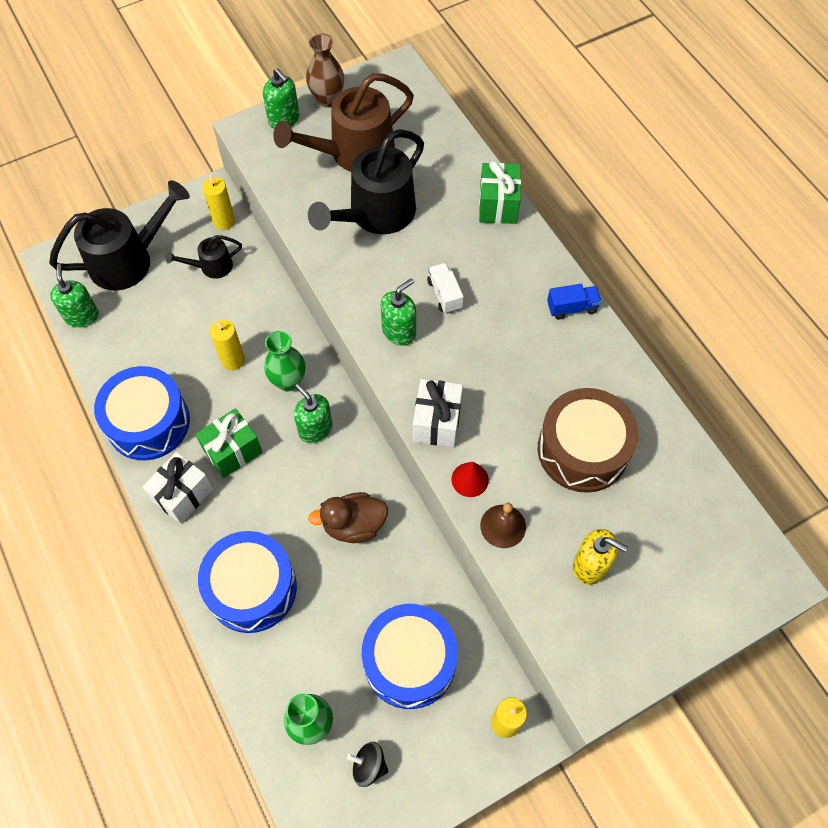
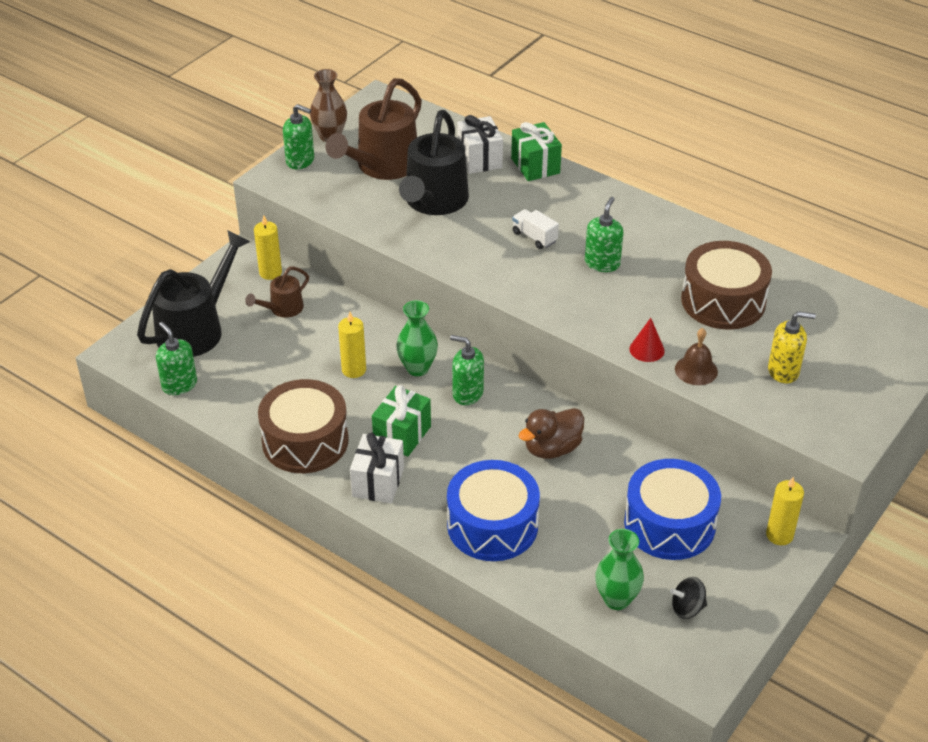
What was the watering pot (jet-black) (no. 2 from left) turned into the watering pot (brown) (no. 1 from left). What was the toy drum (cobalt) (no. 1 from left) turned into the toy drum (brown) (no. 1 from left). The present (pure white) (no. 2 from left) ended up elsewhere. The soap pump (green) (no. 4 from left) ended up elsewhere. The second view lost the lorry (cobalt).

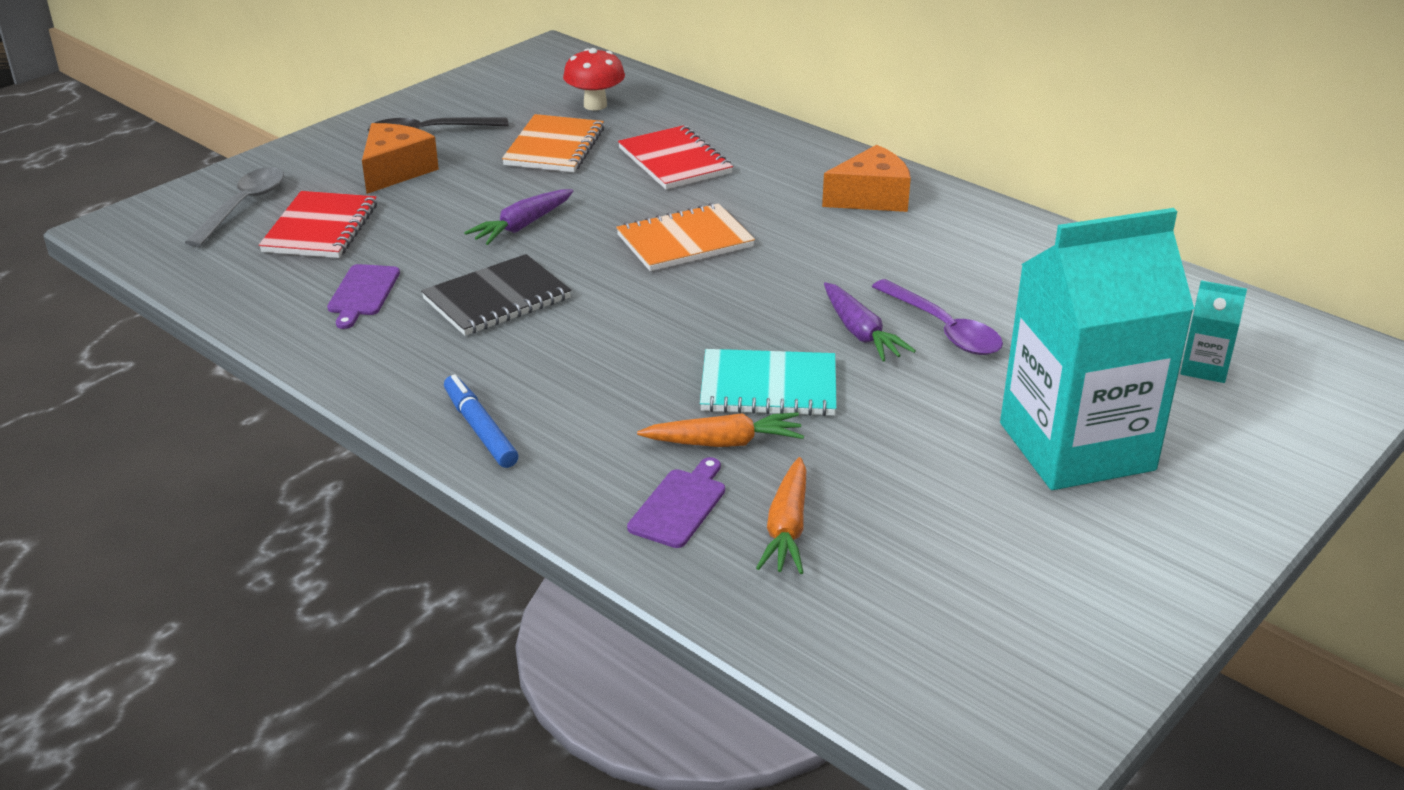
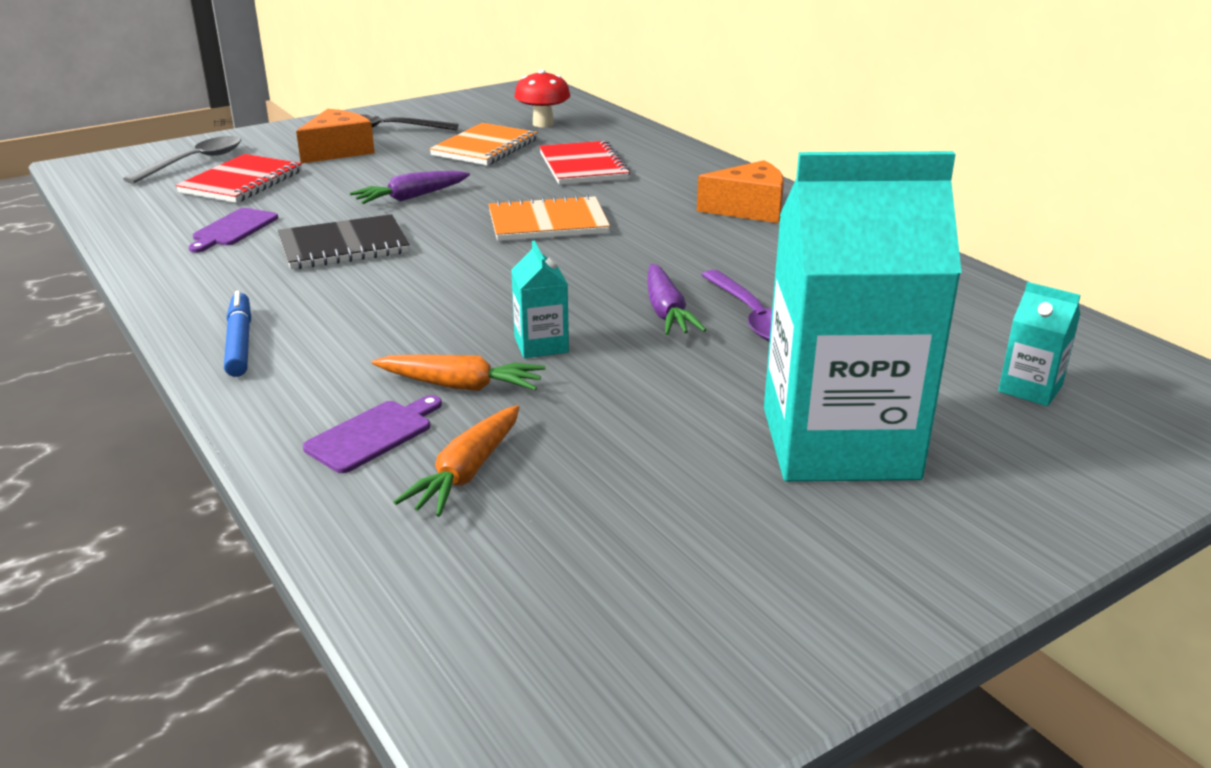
Where the notepad (aqua) stood, the milk carton (aqua) (no. 1 from left) came to stand.

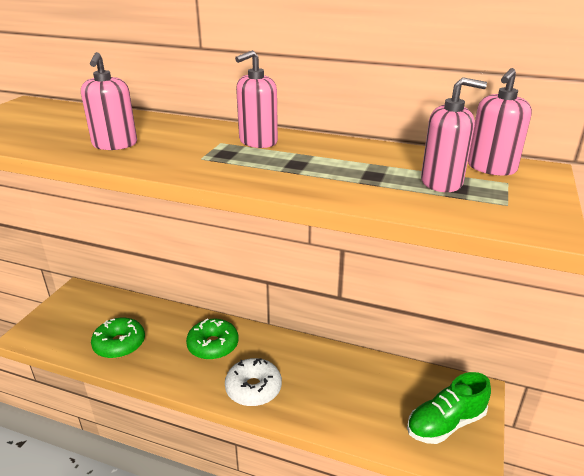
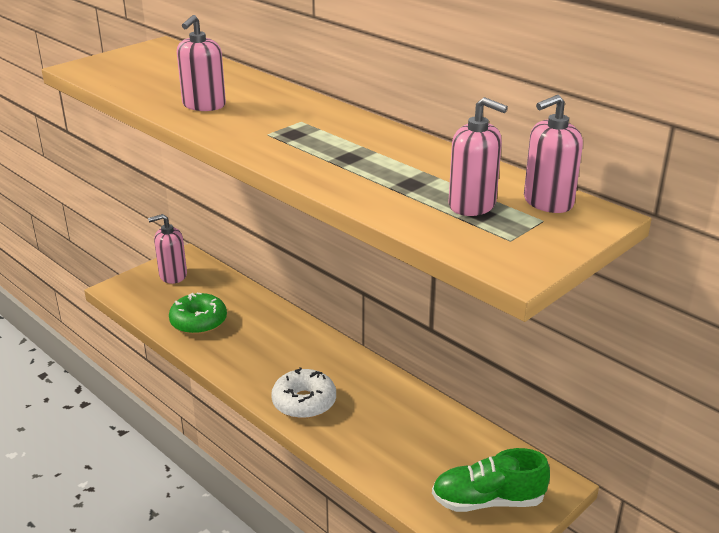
The soap pump (rosy) (no. 2 from left in the first image) ended up elsewhere. The second view lost the glazed donut (green) (no. 2 from left).

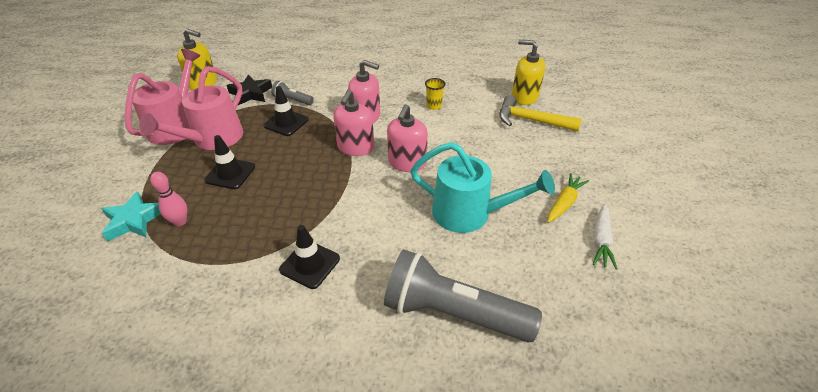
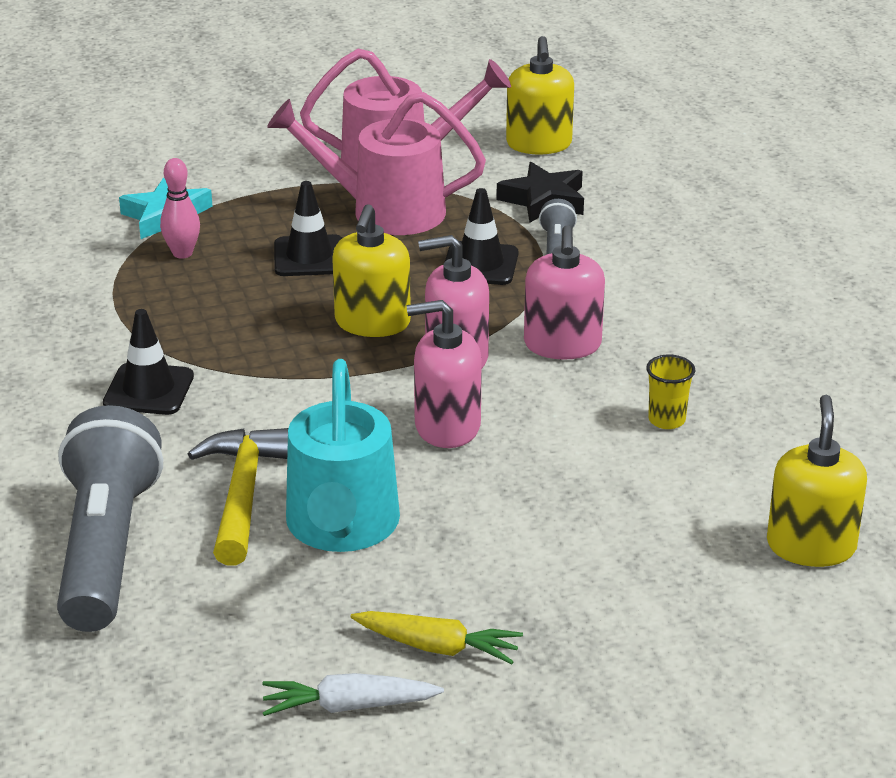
The claw hammer (yellow) ended up elsewhere. The second view gained the soap pump (yellow) (no. 1 from left).

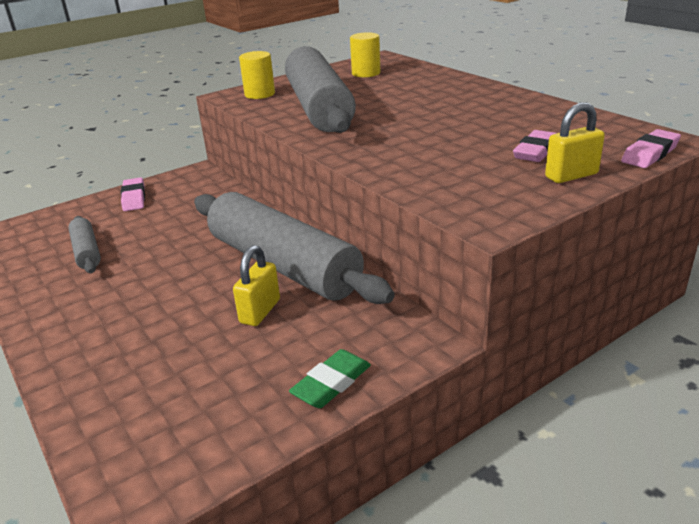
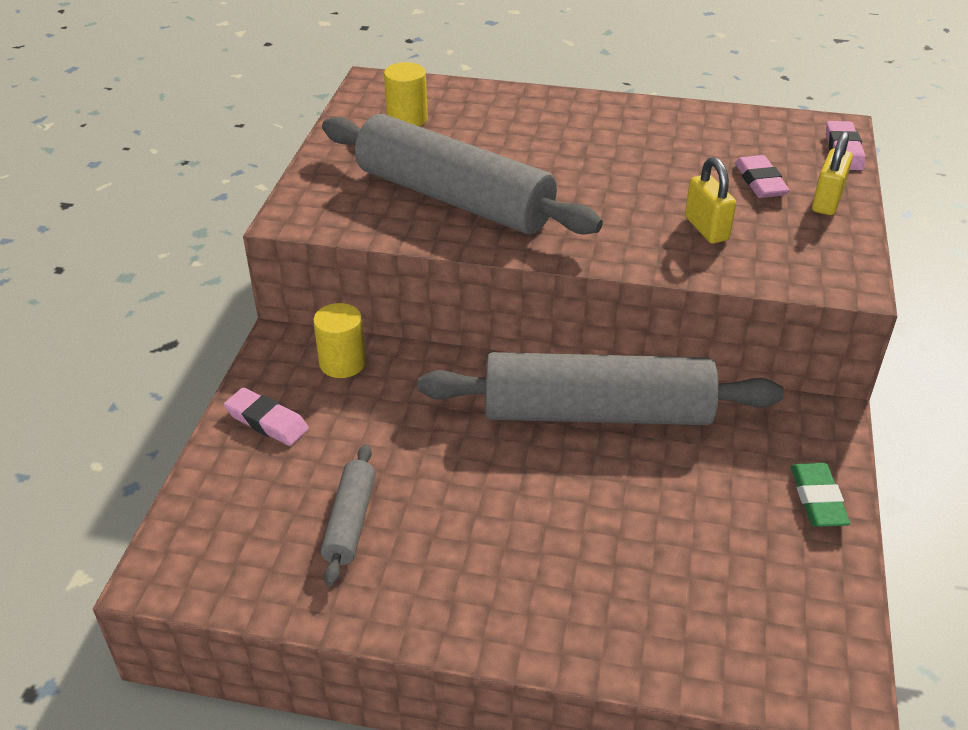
The cylinder (yellow) (no. 1 from left) ended up elsewhere. The rolling pin (gray) (no. 1 from left) ended up facing another way, 75 degrees clockwise from before. The padlock (yellow) (no. 1 from left) ended up elsewhere.

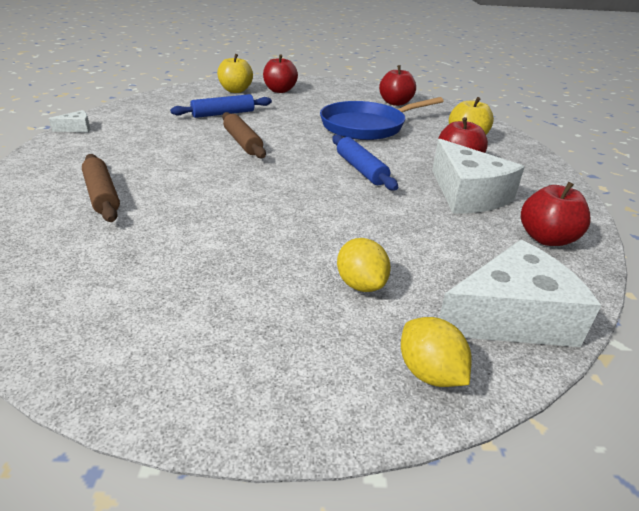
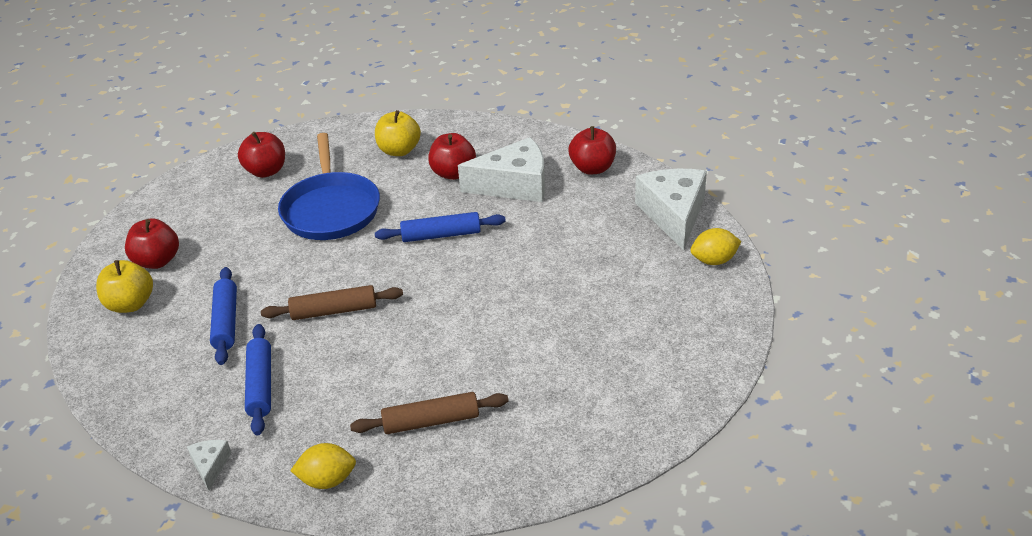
The second view gained the rolling pin (cobalt) (no. 2 from left). The toy lemon (yellow) (no. 1 from left) ended up elsewhere.

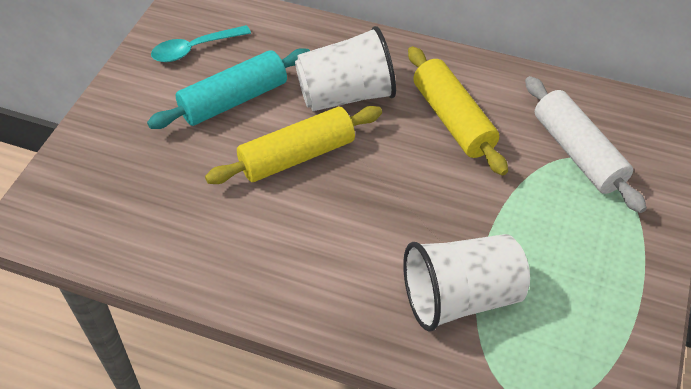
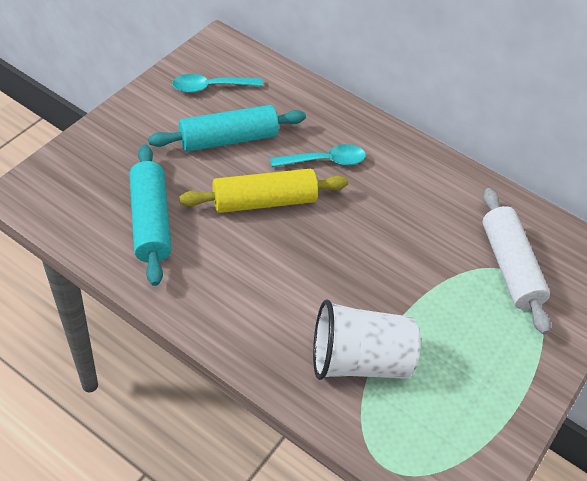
The second view gained the rolling pin (aqua) (no. 1 from left). Where the beaker (pure white) (no. 1 from left) stood, the spoon (aqua) (no. 2 from left) came to stand. The second view lost the rolling pin (yellow) (no. 2 from left).

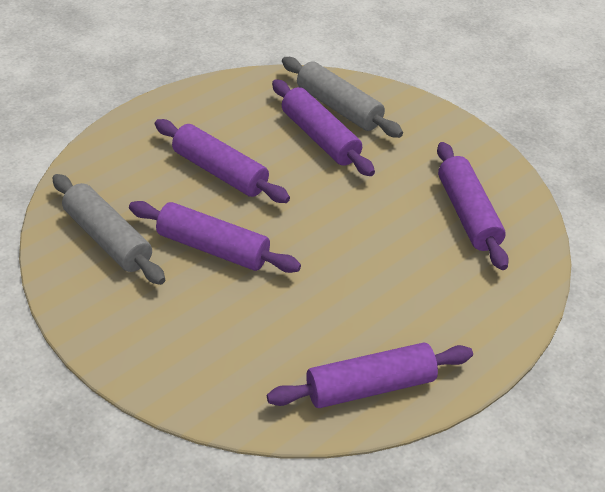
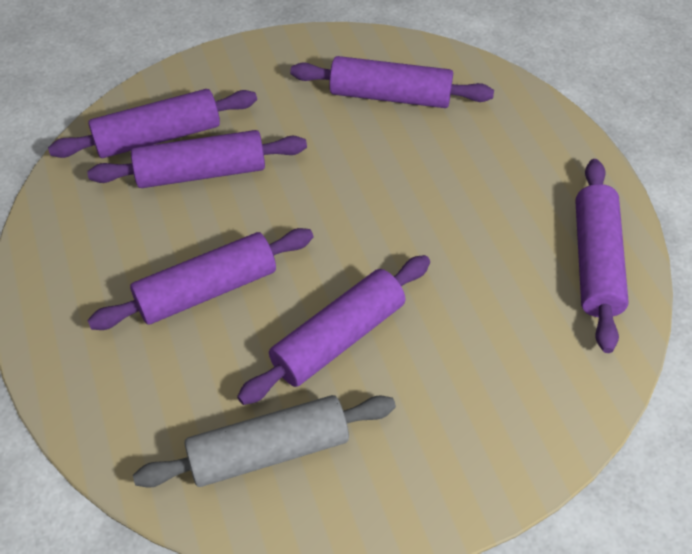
What was the rolling pin (gray) (no. 2 from left) turned into the rolling pin (royal purple) (no. 1 from left).

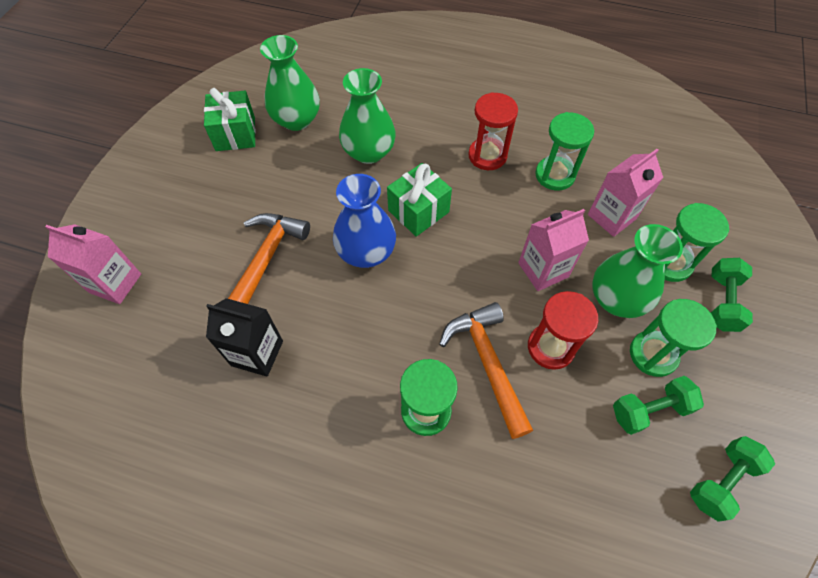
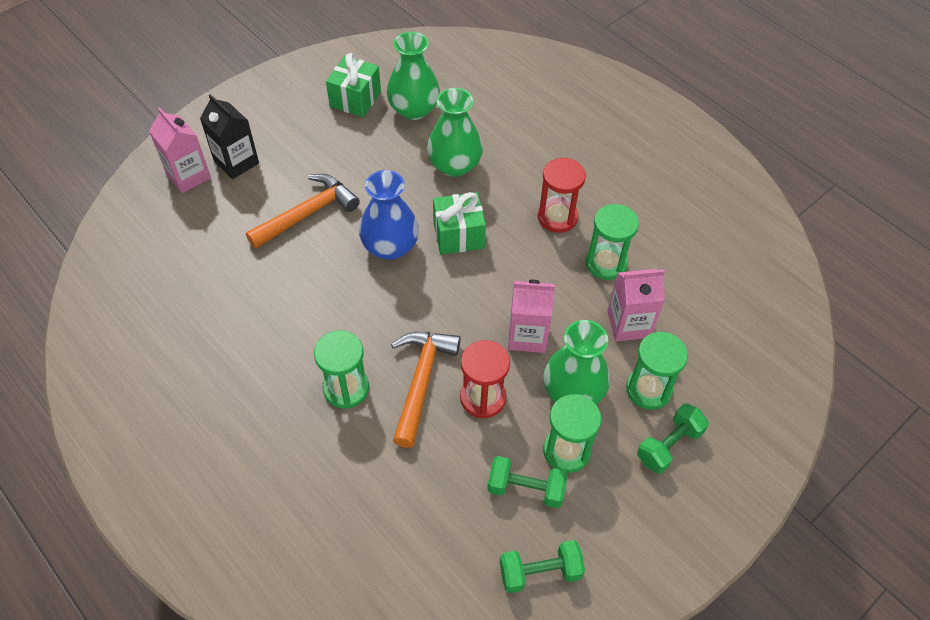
The milk carton (jet-black) ended up elsewhere.

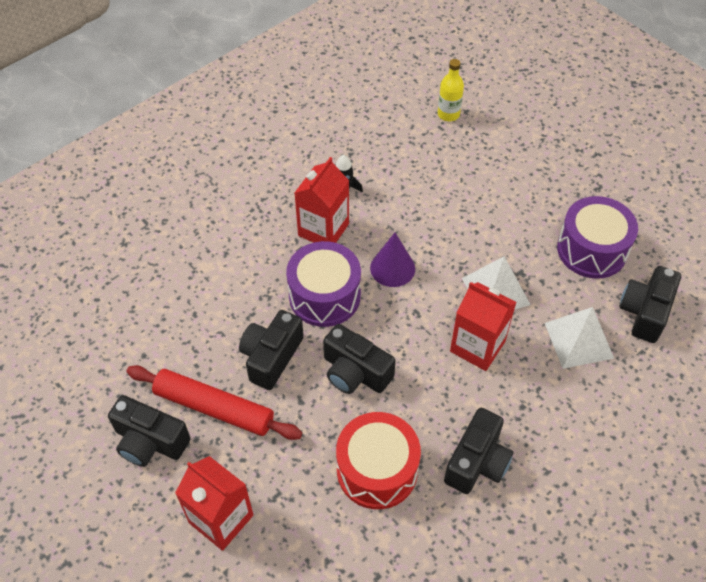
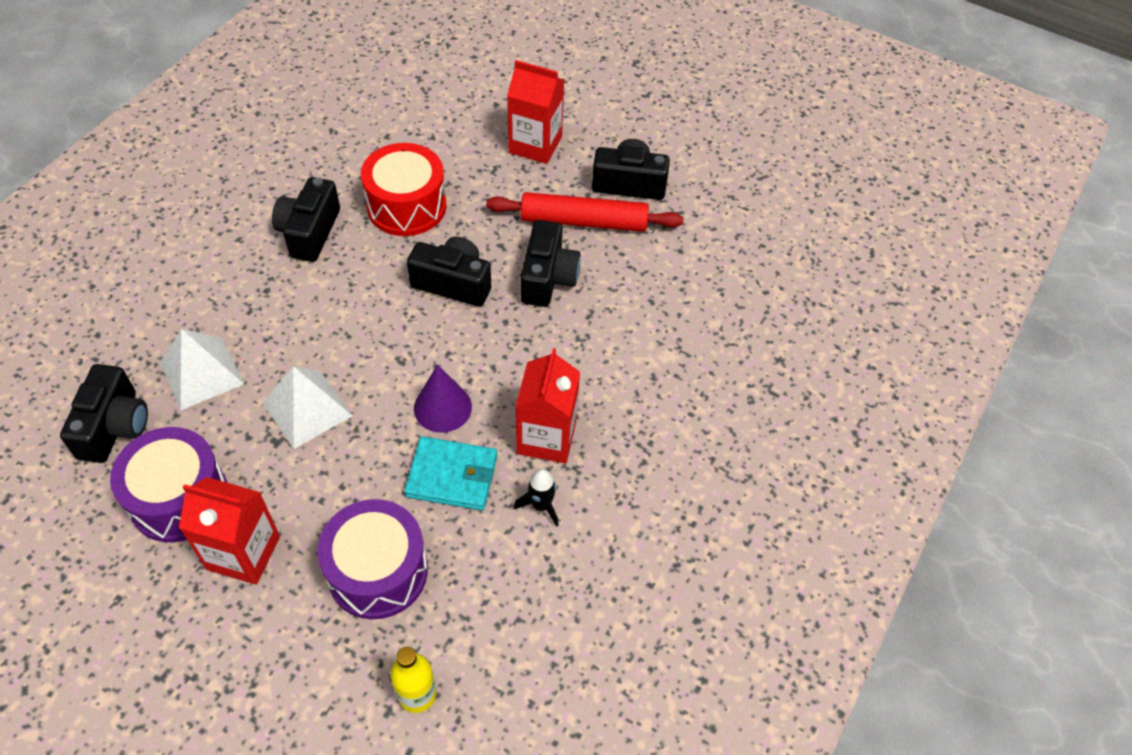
The milk carton (scarlet) (no. 3 from left in the first image) ended up elsewhere. The toy drum (royal purple) (no. 1 from left in the first image) ended up elsewhere. The second view gained the billfold (aqua).

